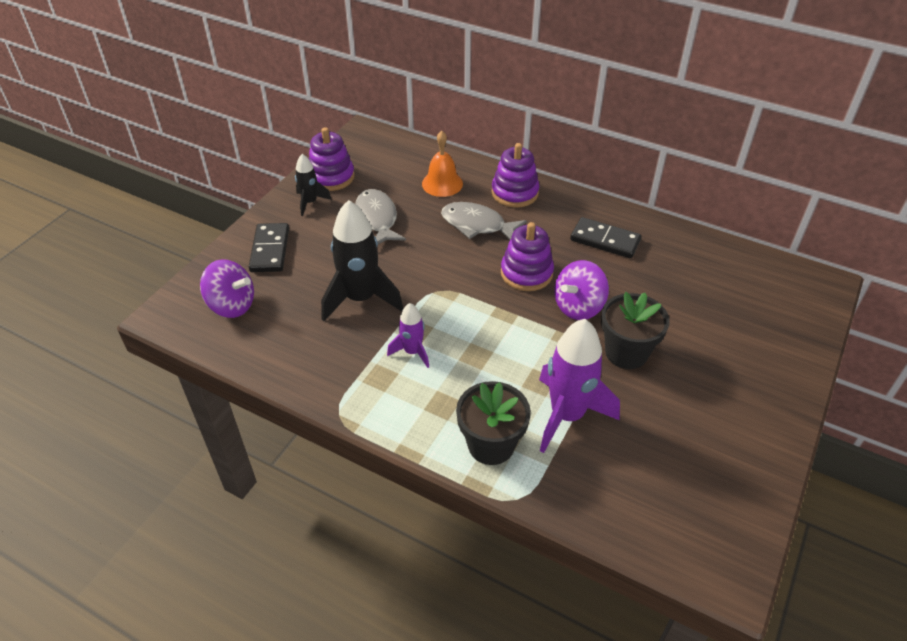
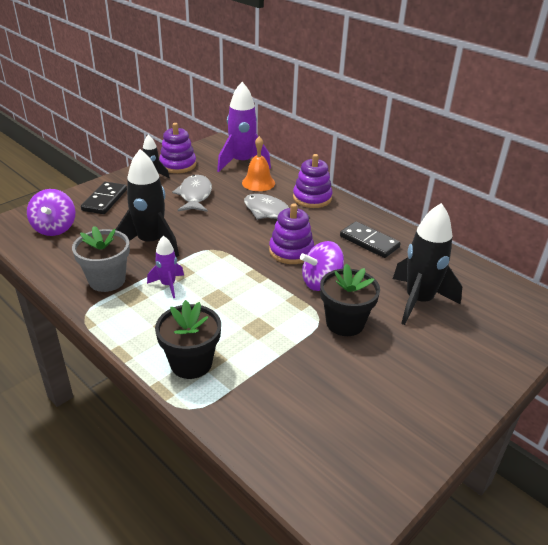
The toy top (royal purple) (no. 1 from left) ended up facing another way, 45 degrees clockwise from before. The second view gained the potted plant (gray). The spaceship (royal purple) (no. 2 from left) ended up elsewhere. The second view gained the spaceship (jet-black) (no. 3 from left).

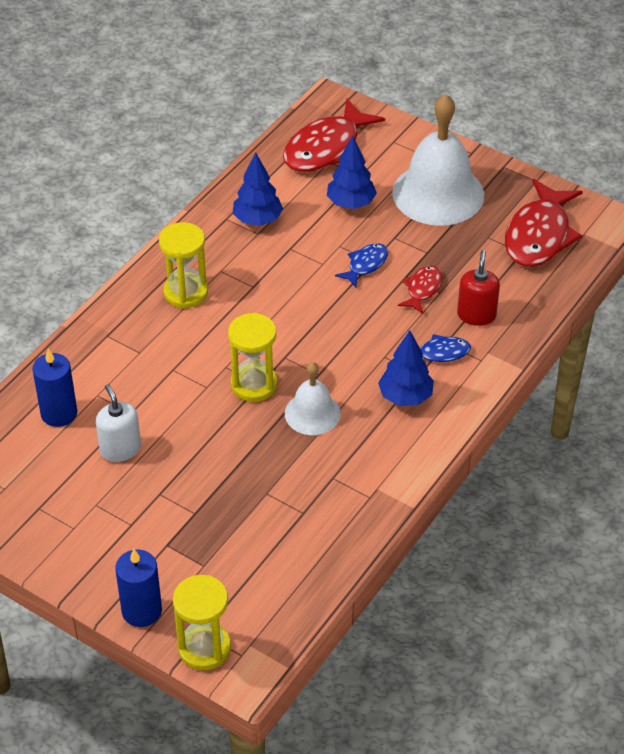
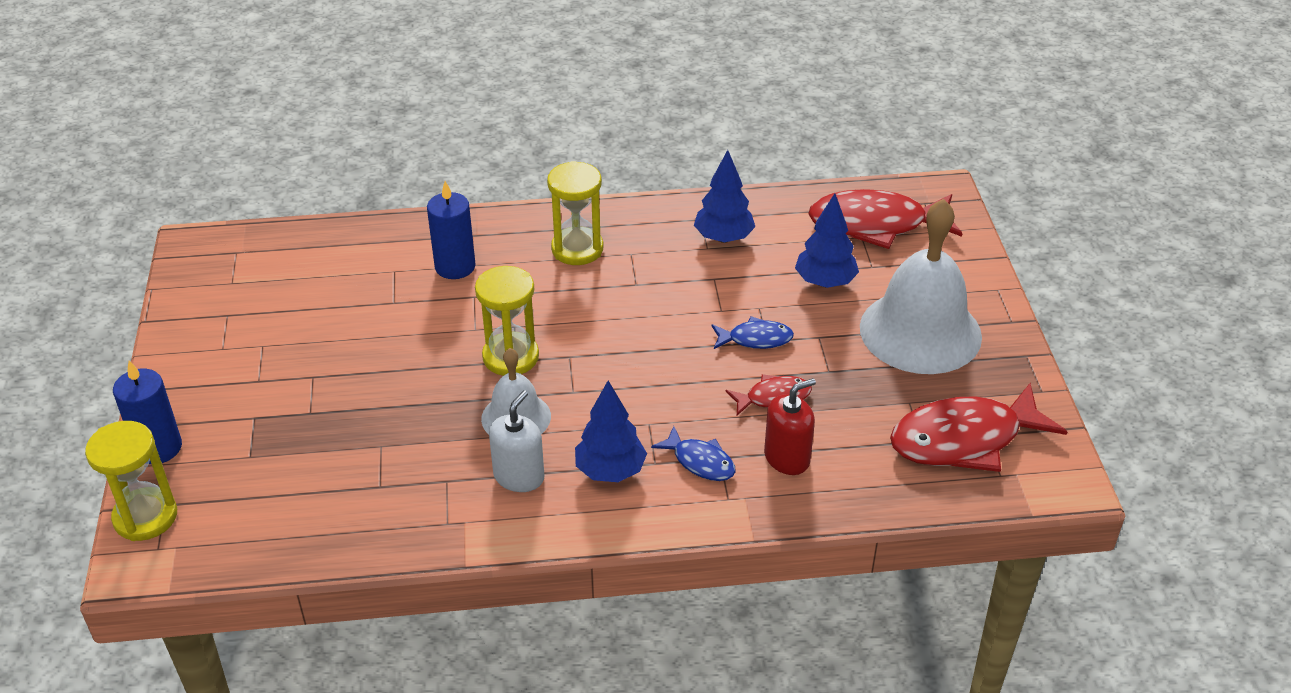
The pillar candle (cobalt) (no. 1 from left in the first image) ended up elsewhere. The soap pump (pure white) ended up elsewhere.

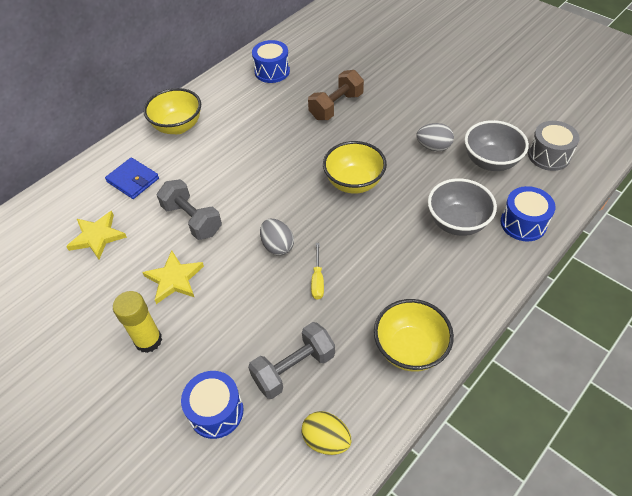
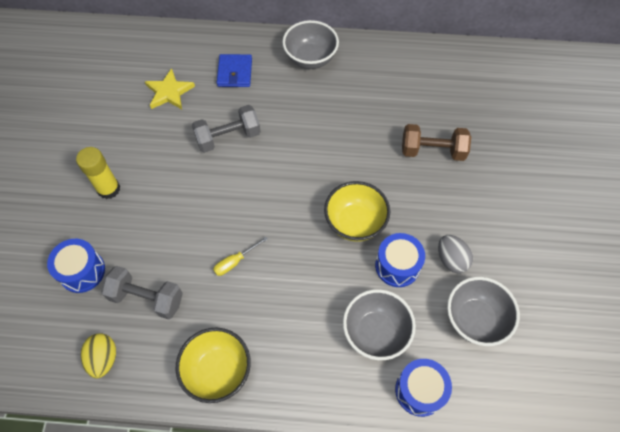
The dumbbell (gray) (no. 1 from left in the first image) ended up facing another way, 60 degrees clockwise from before. What was the deep dish (yellow) (no. 1 from left) turned into the deep dish (gray) (no. 1 from left). The toy drum (cobalt) (no. 2 from left) ended up elsewhere. The second view lost the star (yellow) (no. 2 from left). The second view lost the egg (gray) (no. 1 from left). The second view lost the toy drum (gray).

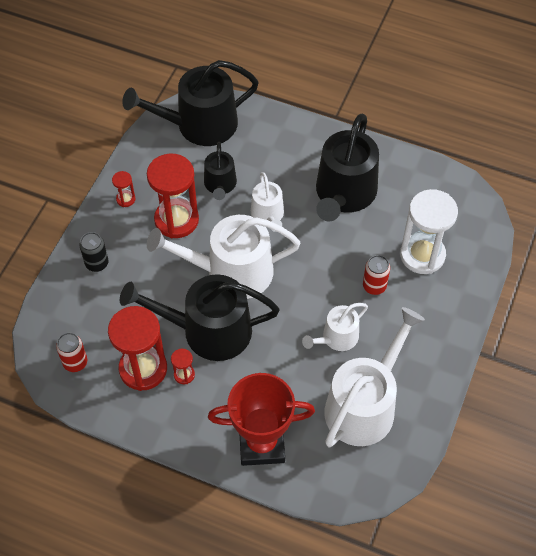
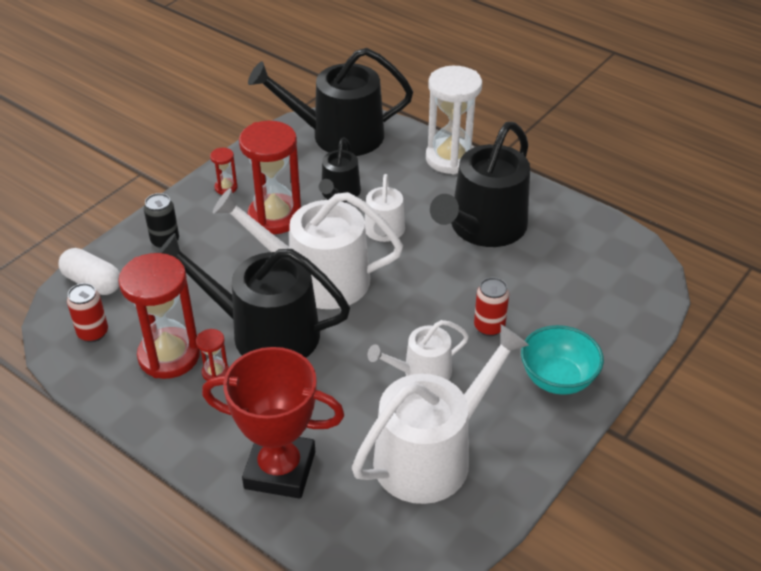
The second view gained the pill shape (pure white). The sand timer (pure white) ended up elsewhere. The second view gained the deep dish (aqua).

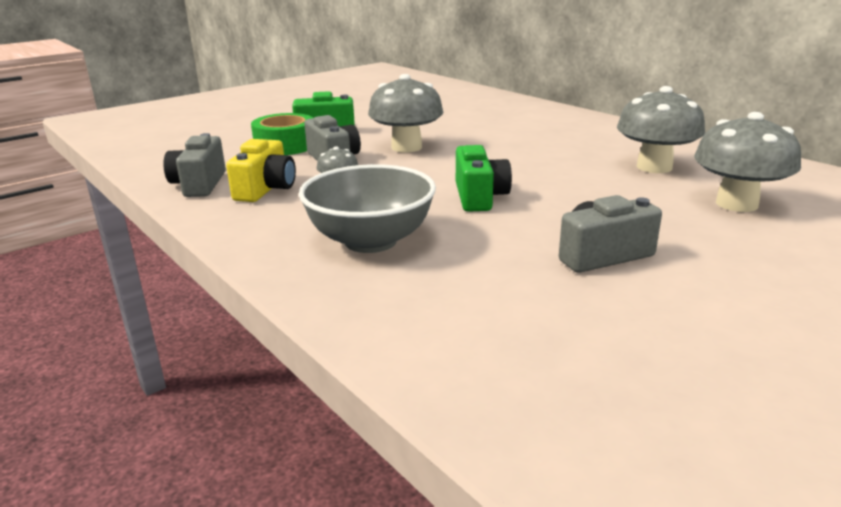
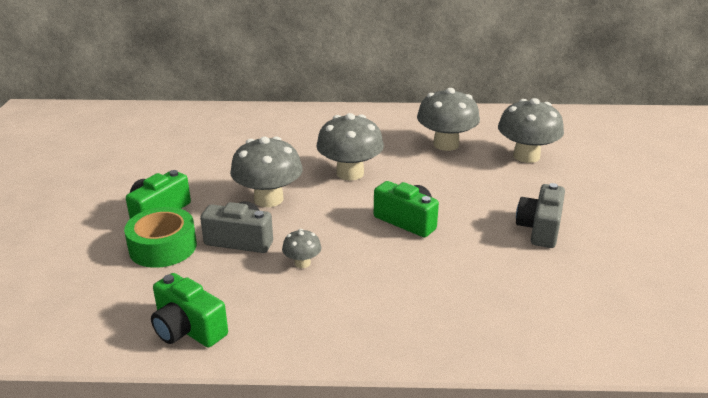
What was the compact camera (gray) (no. 1 from left) turned into the compact camera (green) (no. 2 from left). The second view gained the fungus (gray) (no. 3 from left). The second view lost the compact camera (yellow). The second view lost the deep dish (gray).

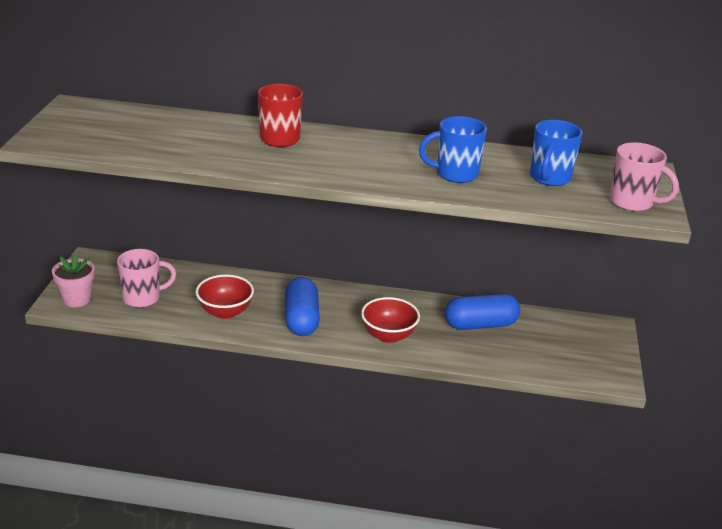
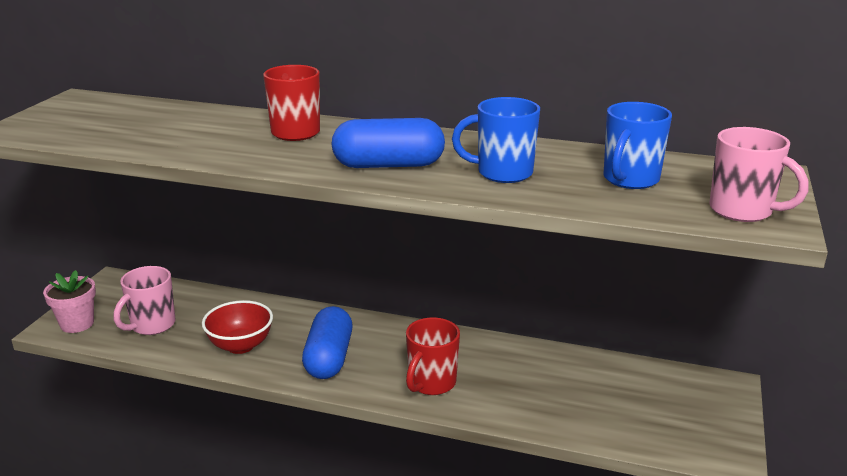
The tea mug (rosy) (no. 1 from left) ended up facing another way, 135 degrees clockwise from before. The pill shape (cobalt) (no. 2 from left) ended up elsewhere. Where the deep dish (scarlet) (no. 2 from left) stood, the tea mug (scarlet) (no. 2 from left) came to stand.

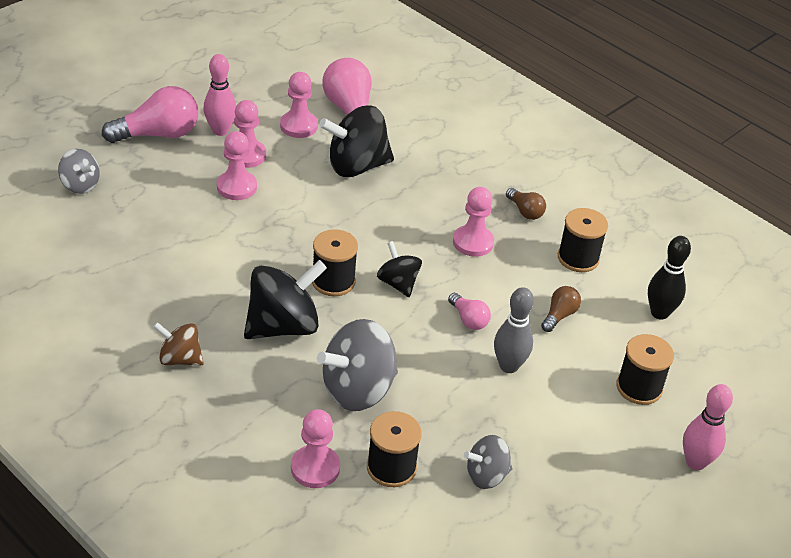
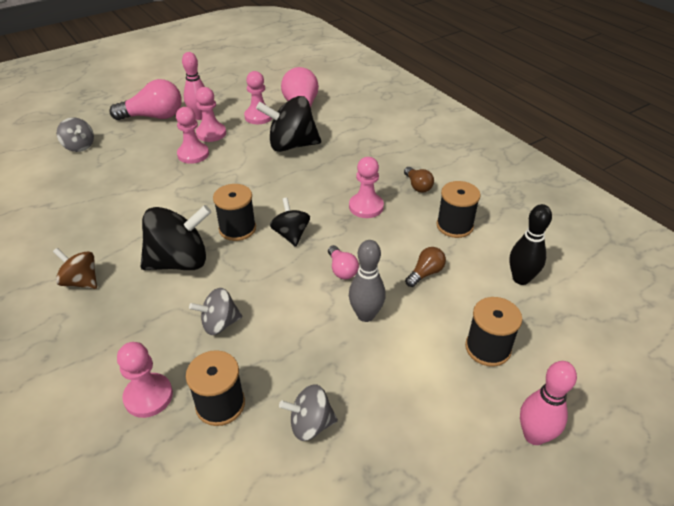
The size of the toy top (gray) (no. 2 from left) changed by a factor of 0.57.

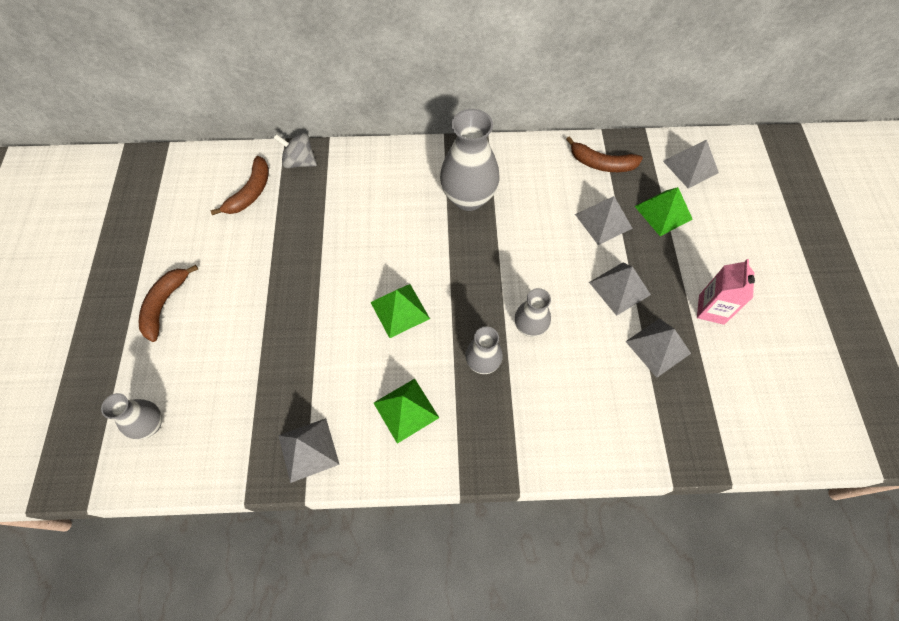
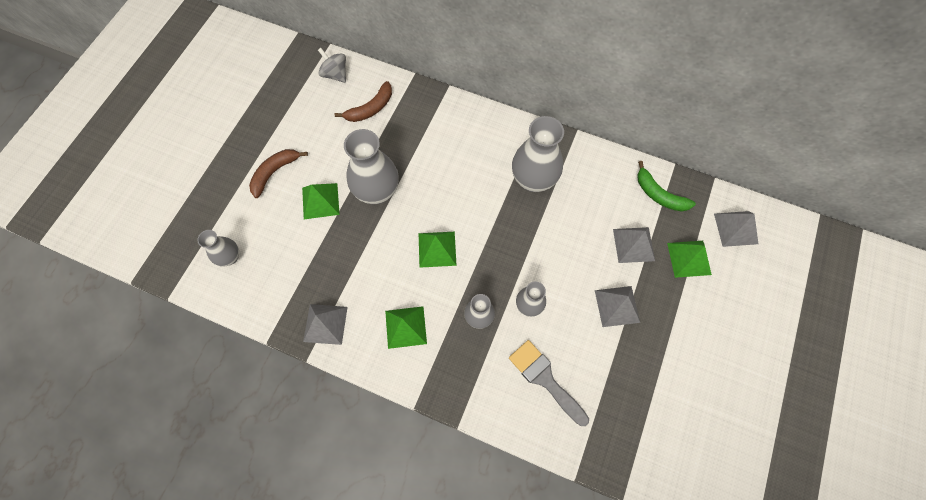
The second view gained the pyramid (green) (no. 1 from left). The toy top (gray) ended up elsewhere. The second view gained the tall vase (gray) (no. 2 from left). The second view gained the brush (gray). What was the toy banana (brown) (no. 3 from left) turned into the toy banana (green). The second view lost the pyramid (gray) (no. 4 from left). The second view lost the milk carton (rosy).

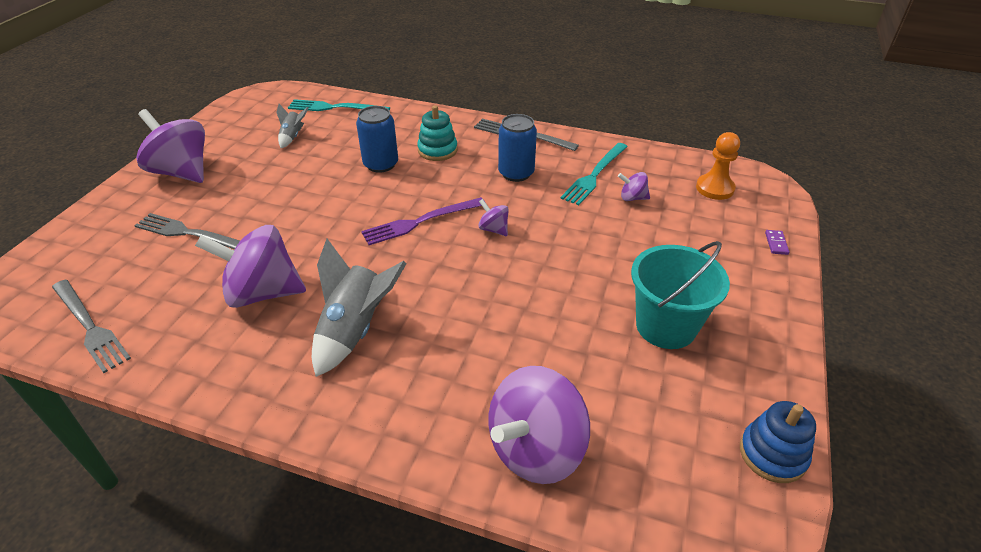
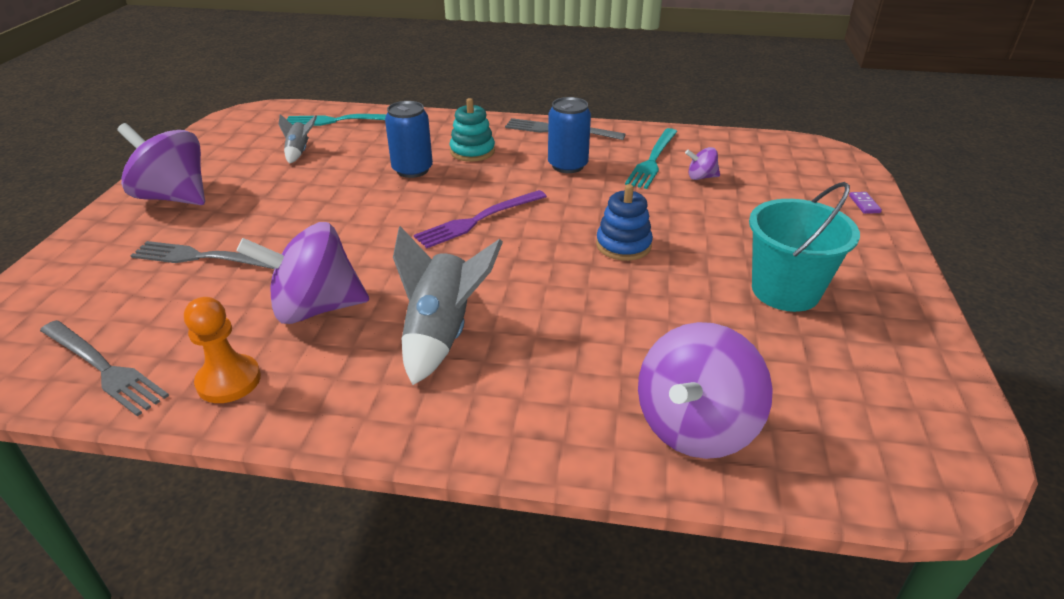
The chess pawn (orange-coloured) ended up elsewhere. The stacking rings (cobalt) ended up elsewhere. The second view lost the toy top (royal purple) (no. 3 from left).

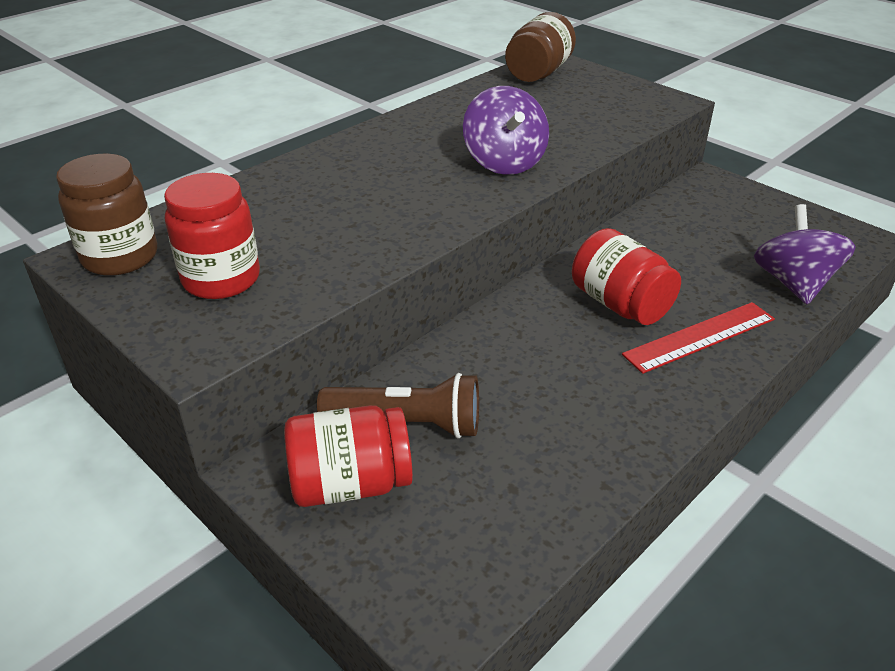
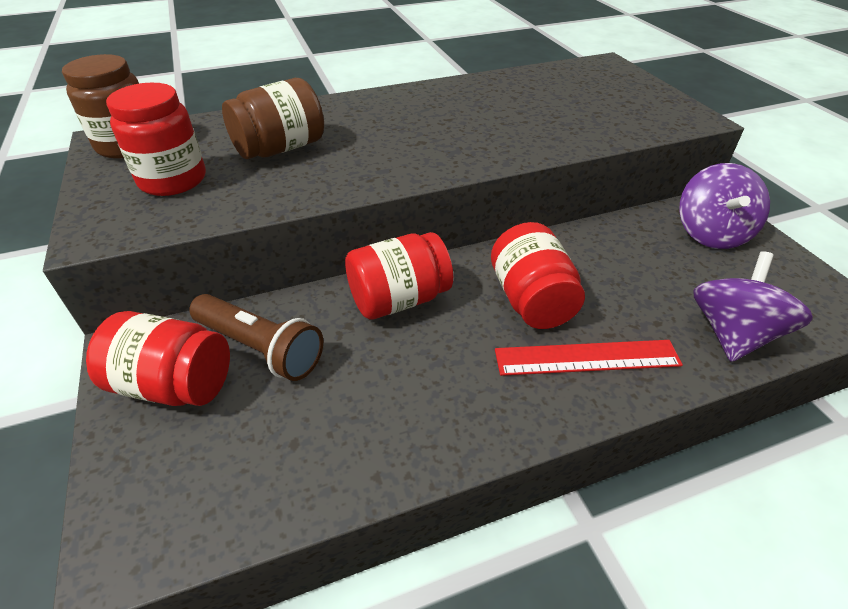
The jam jar (brown) (no. 2 from left) ended up elsewhere. The second view gained the jam jar (scarlet) (no. 3 from left). The toy top (royal purple) (no. 1 from left) ended up elsewhere.

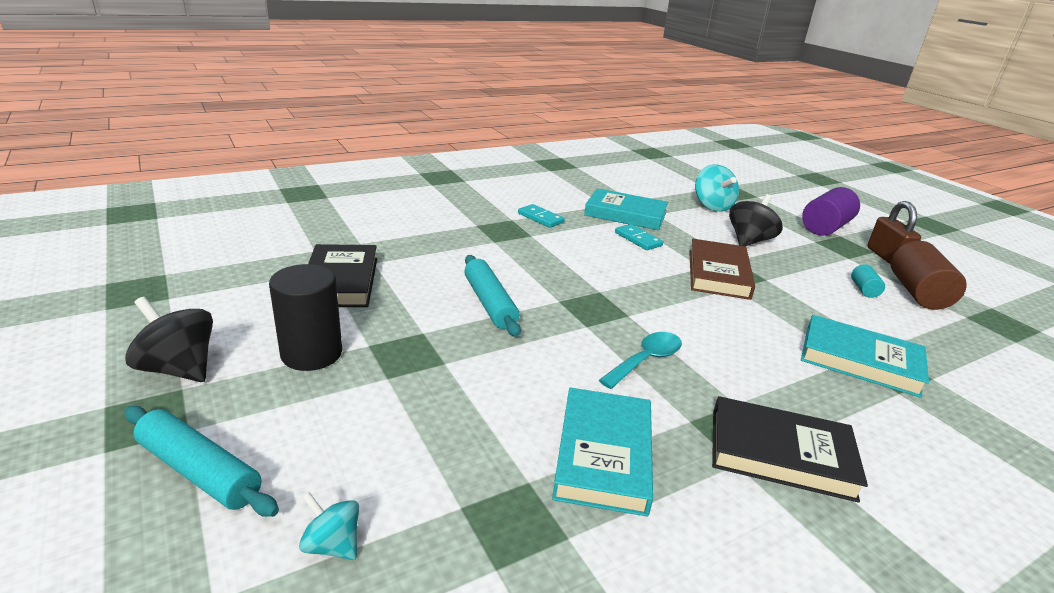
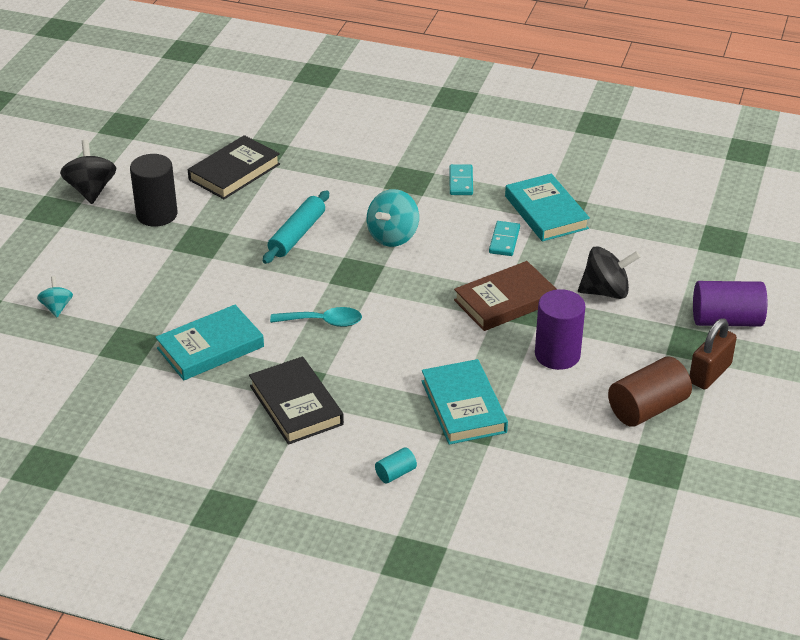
The toy top (aqua) (no. 2 from left) ended up elsewhere. The cylinder (aqua) ended up elsewhere. The second view gained the cylinder (royal purple) (no. 1 from left). The second view lost the rolling pin (aqua) (no. 1 from left).

